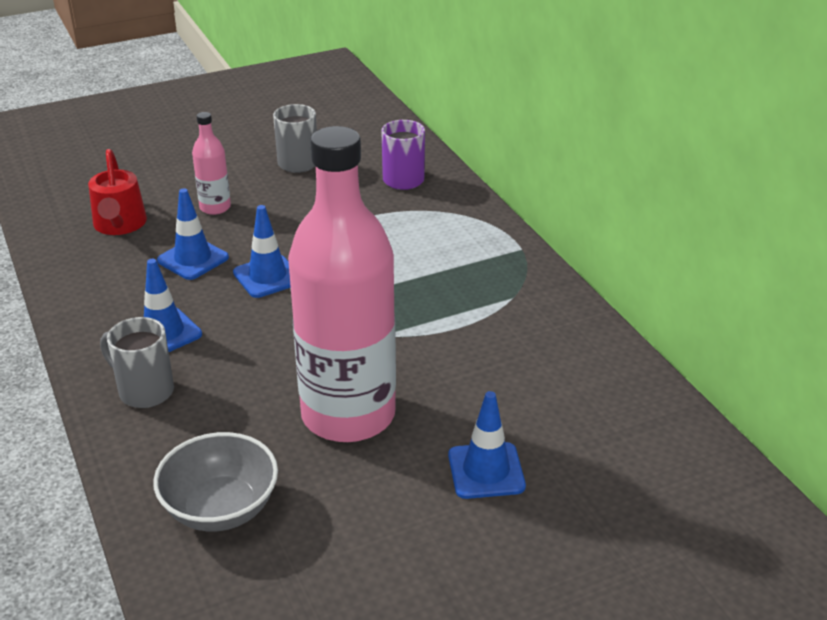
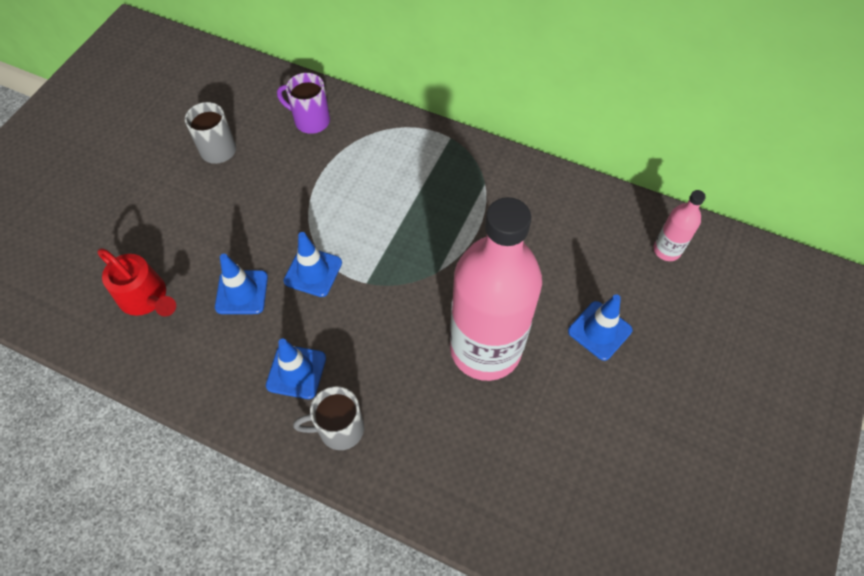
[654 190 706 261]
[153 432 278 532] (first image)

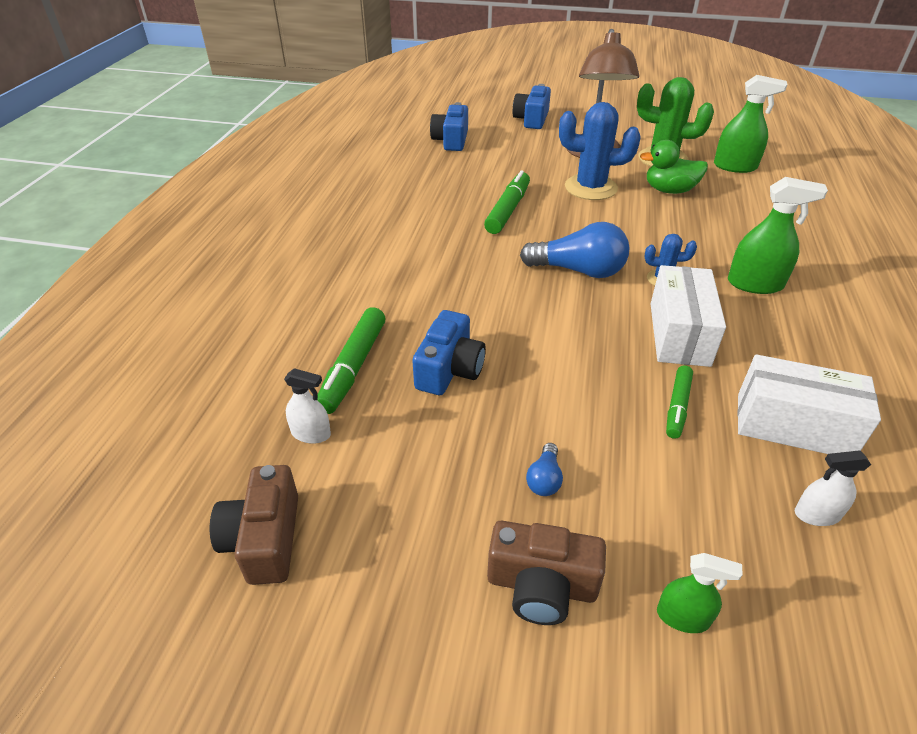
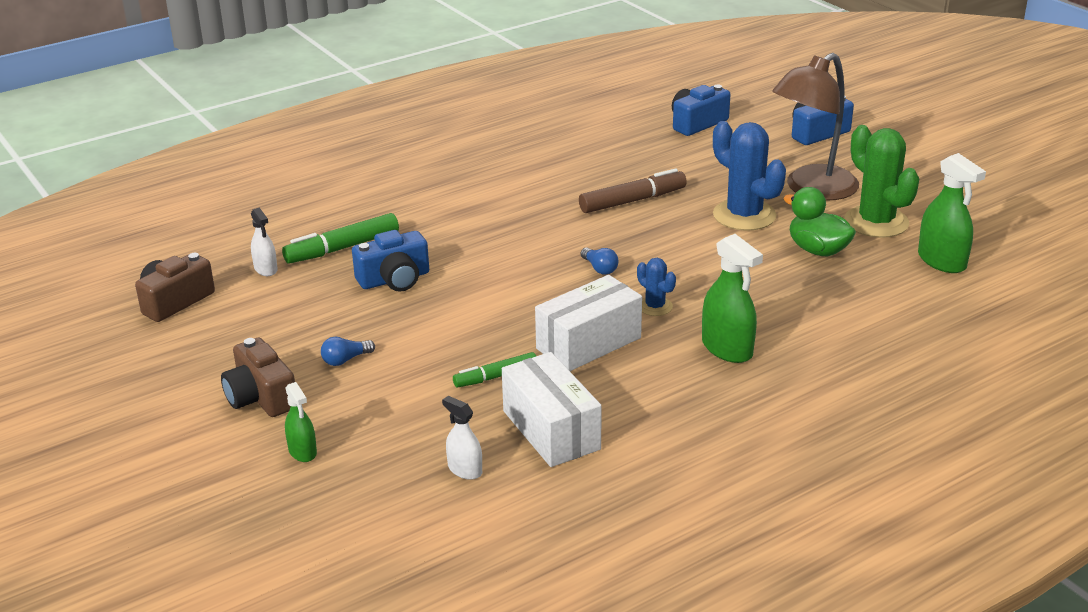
[579 168 687 213]
[581 248 618 275]

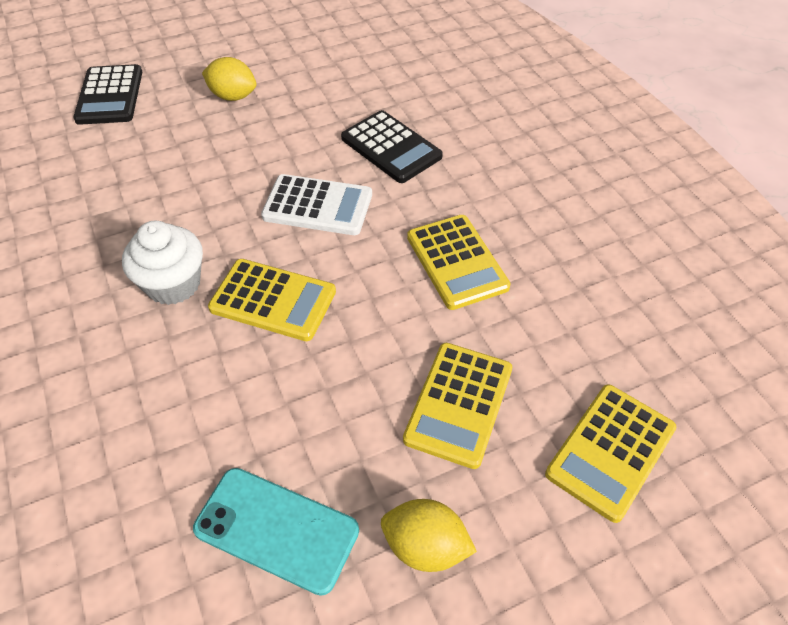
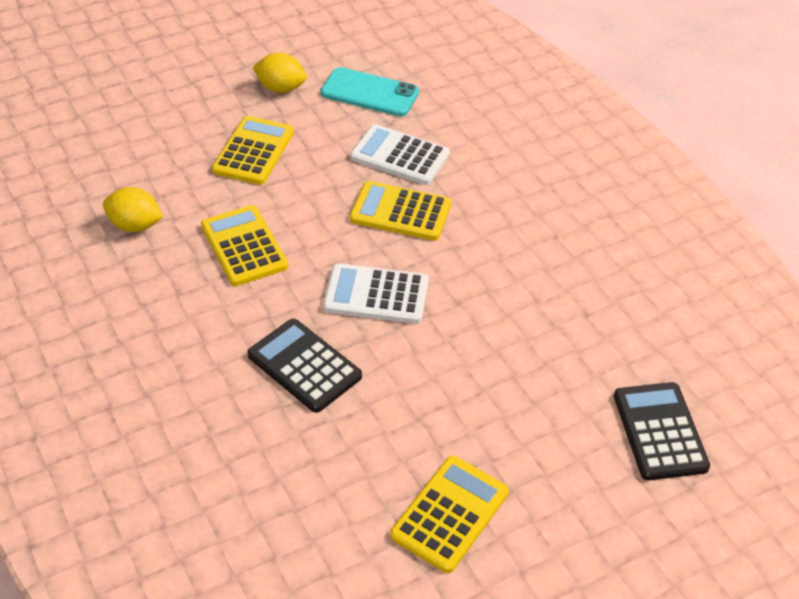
[103 187 163 232]
[122 221 203 305] (first image)
[390 456 509 573]
[350 124 450 185]

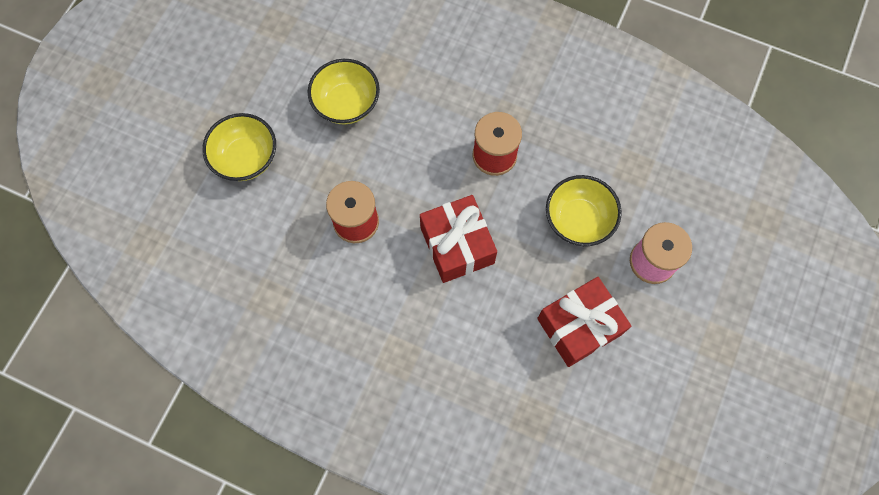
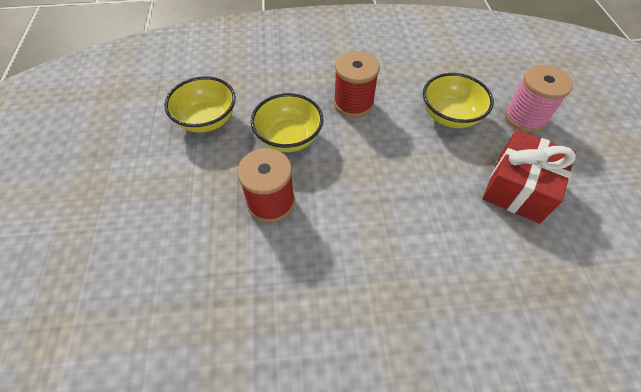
[251 93 323 152]
[420 195 497 283] (first image)

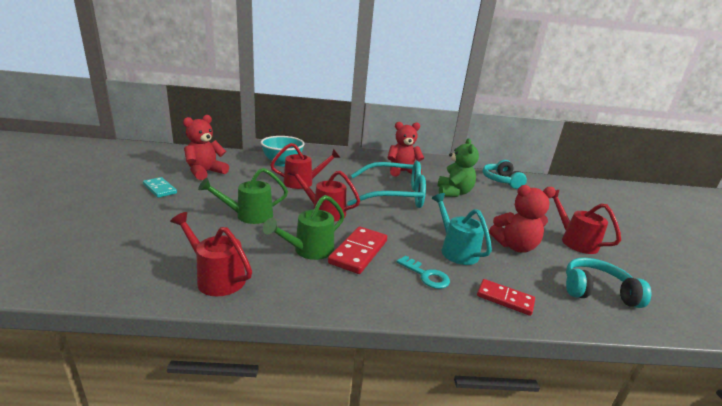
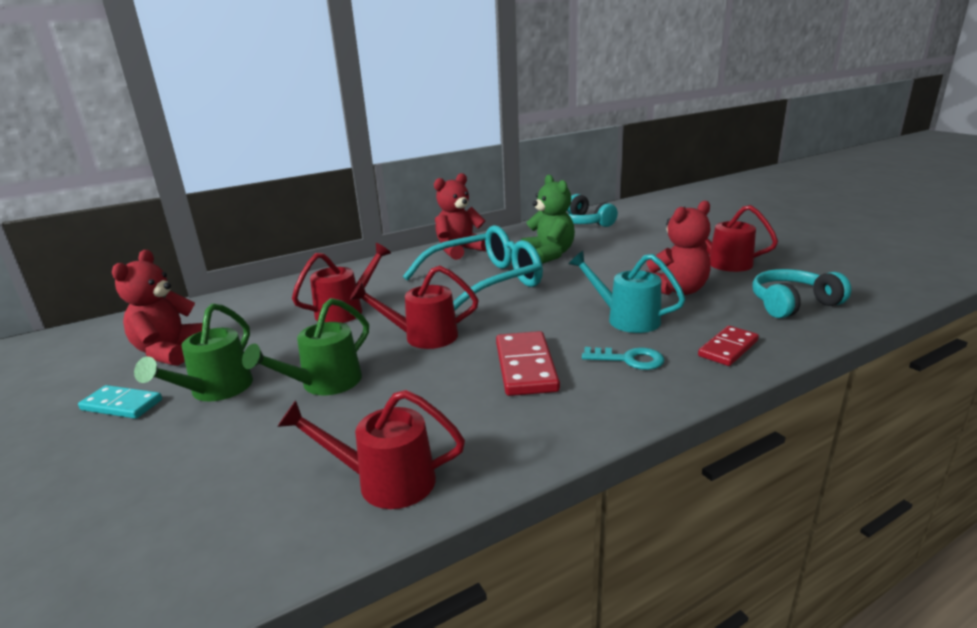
[261 136 305 167] (first image)
[134 303 253 401]
[698 326 759 366]

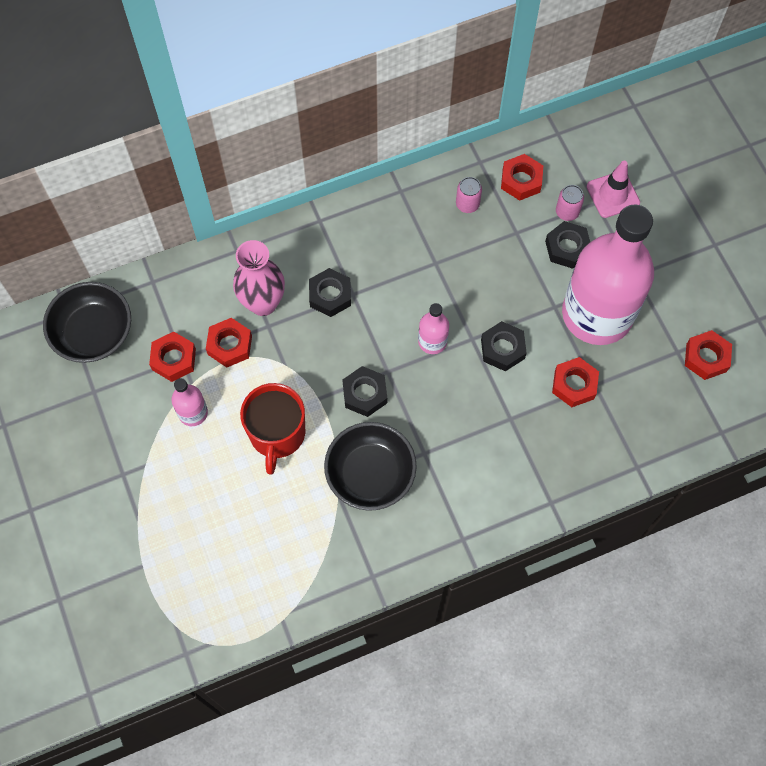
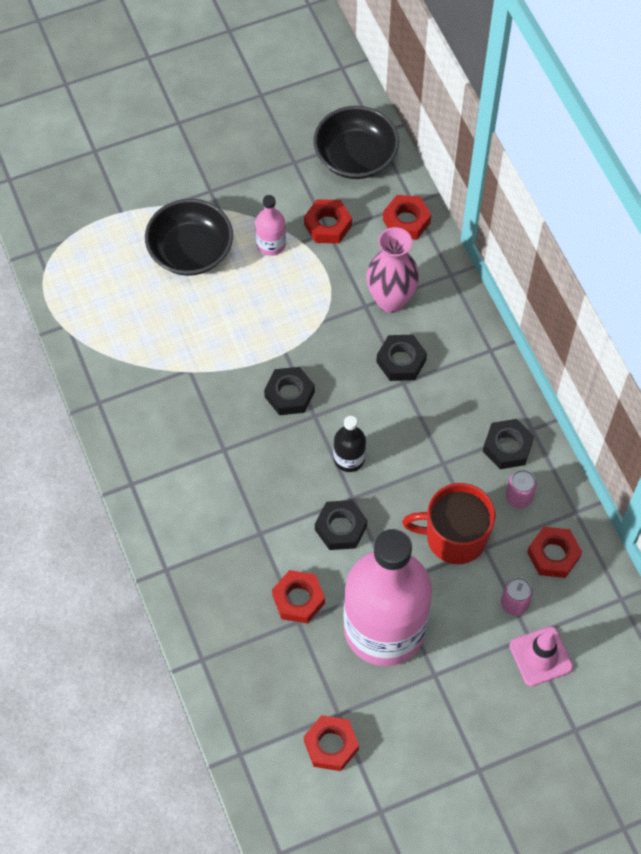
[483 419 534 469]
[333 416 366 472]
[383 195 431 240]
[402 483 496 564]
[145 199 233 276]

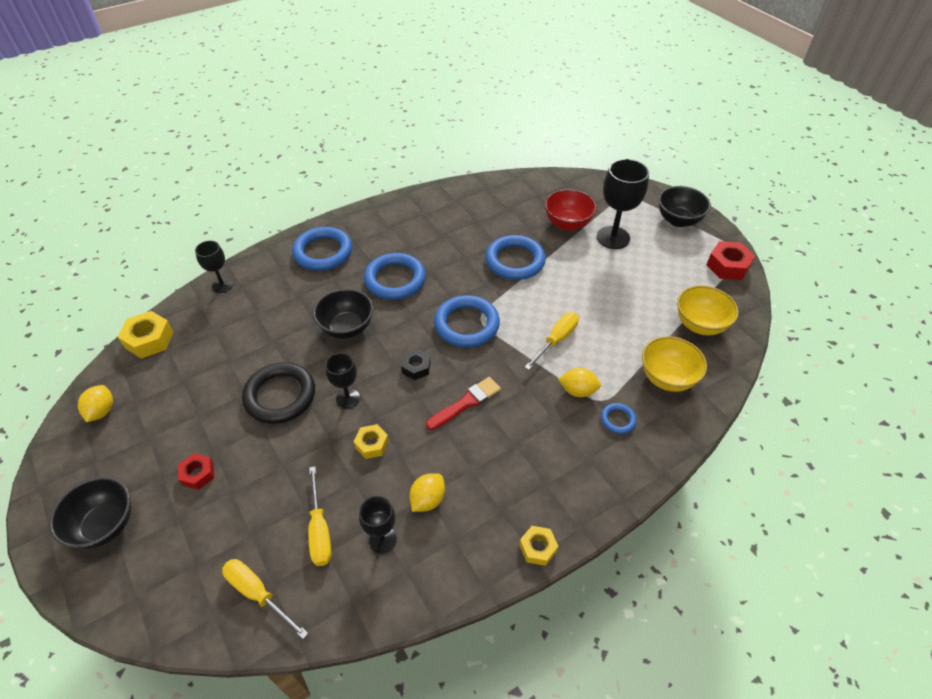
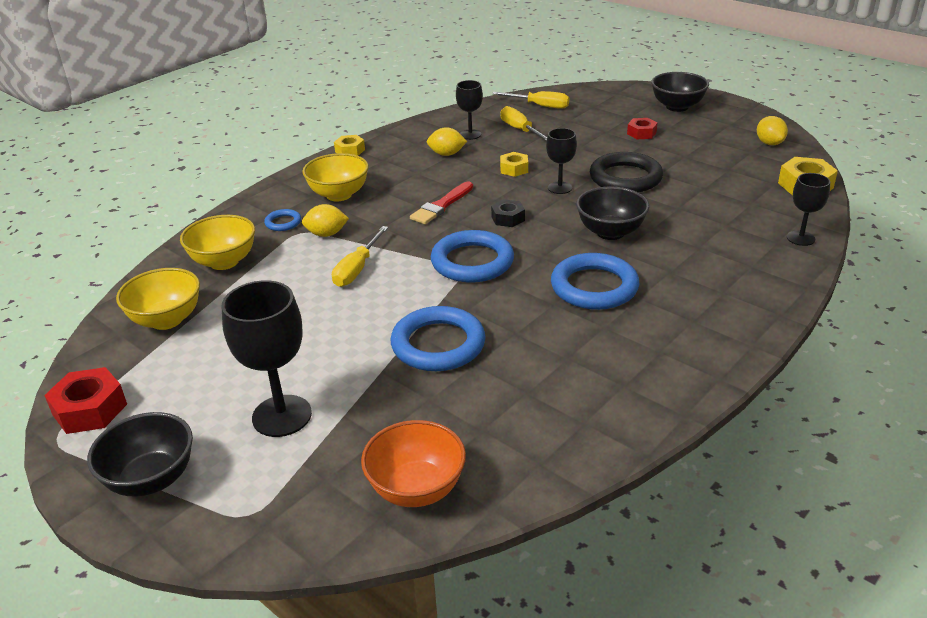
[545 189 597 231] (first image)
[292 227 352 271] (first image)
[427 127 467 156]
[302 153 369 201]
[361 420 466 507]

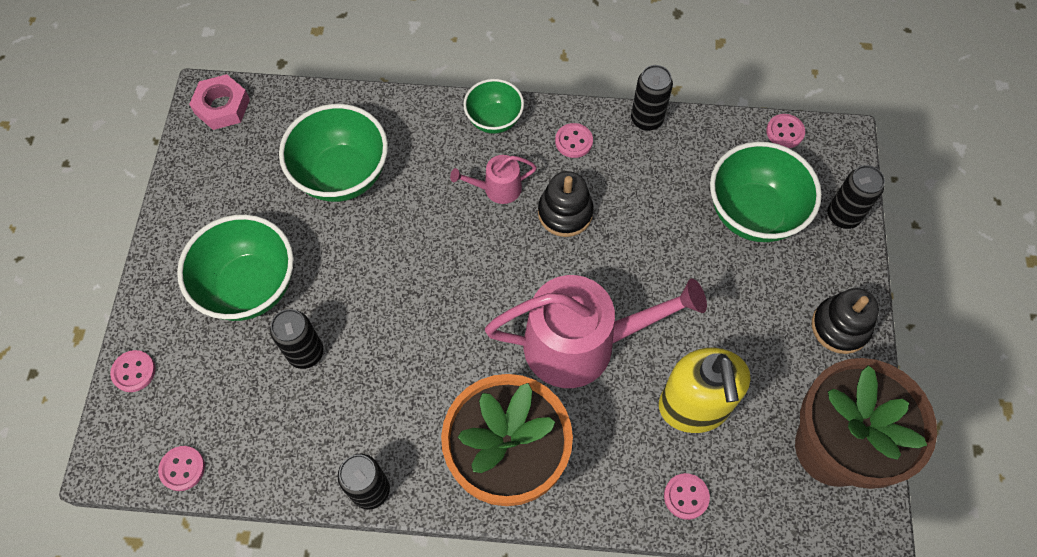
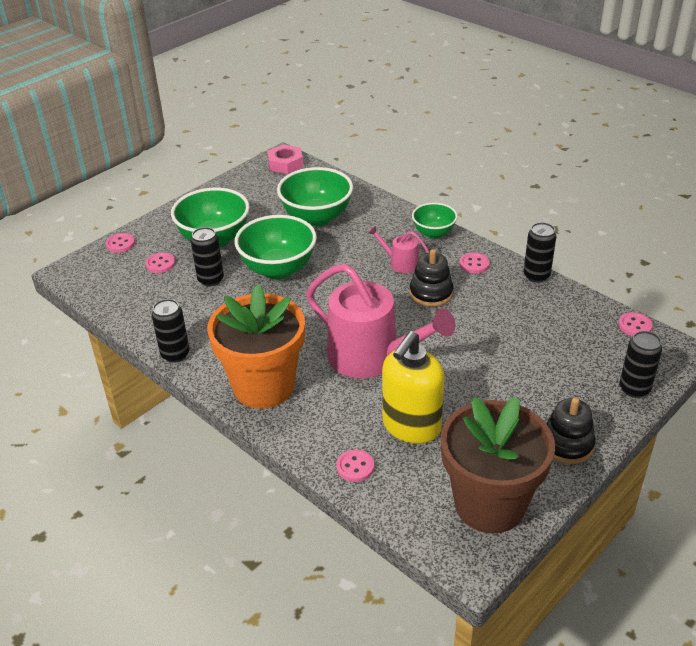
[235 215 317 279]
[145 252 175 273]

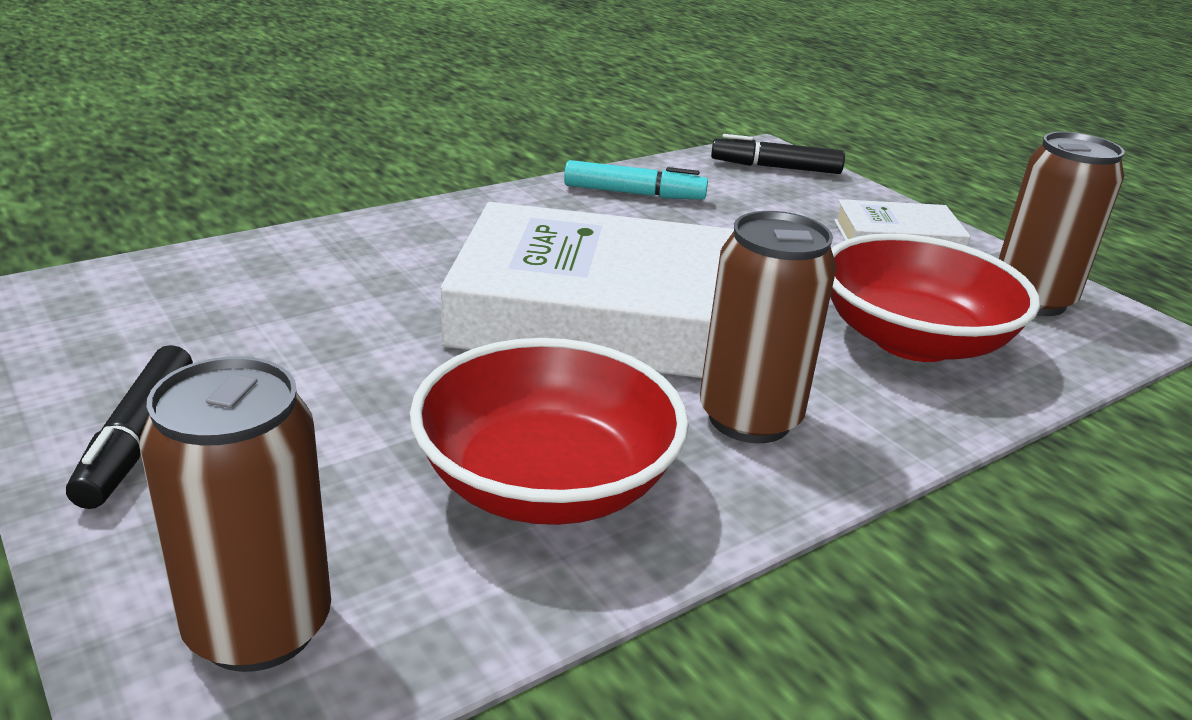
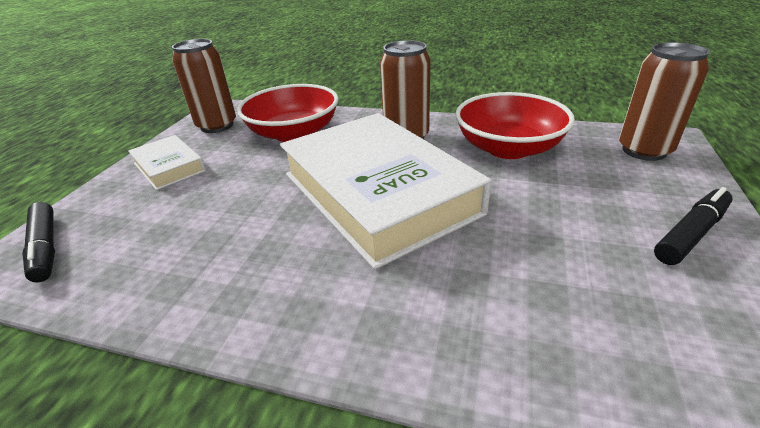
[564 160 708 200] (first image)

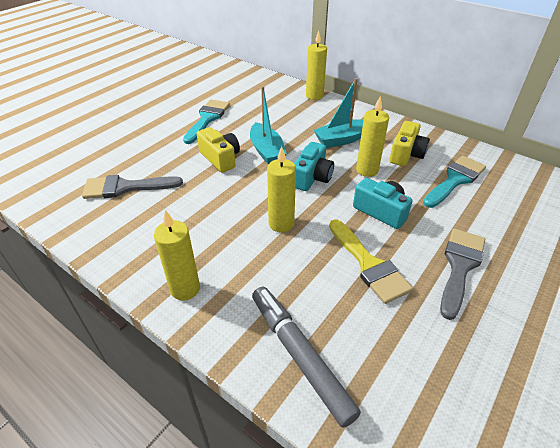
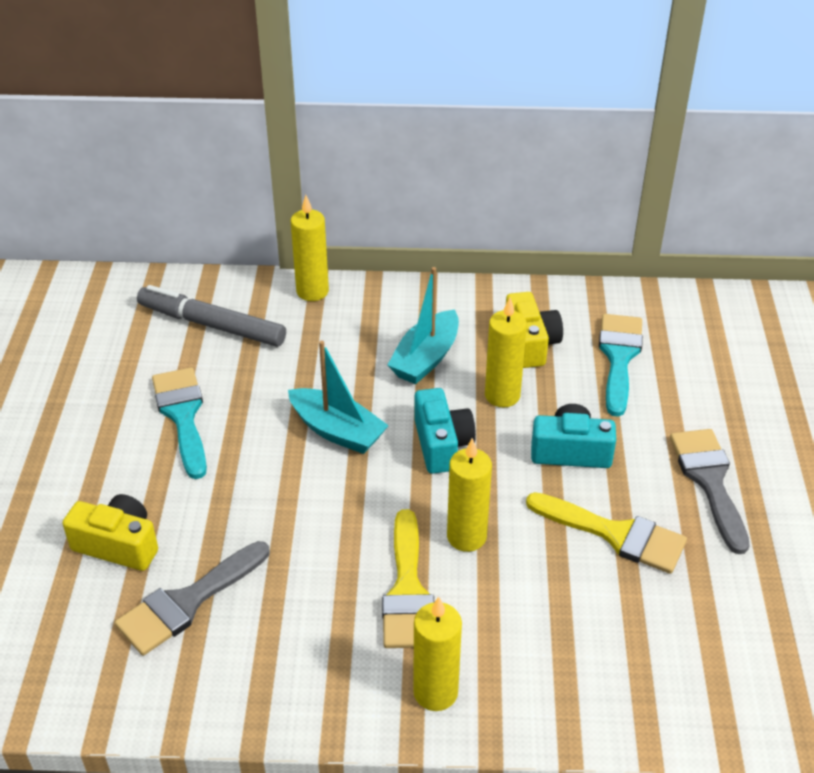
[63 494 158 571]
[137 285 286 347]
[382 509 434 648]

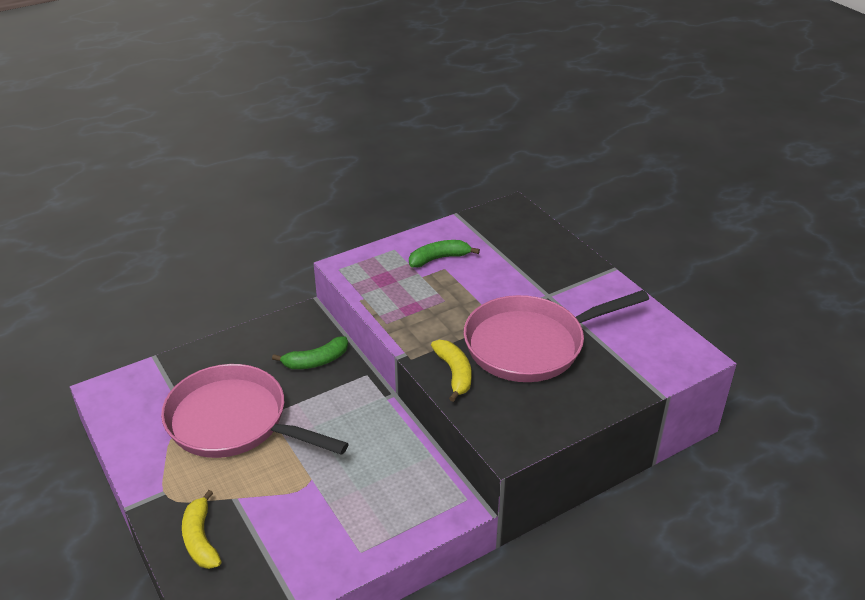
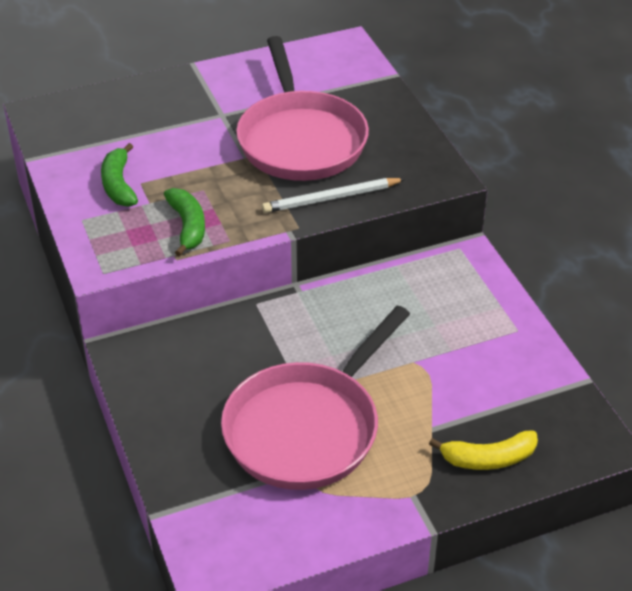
[164 188 205 257]
[262 178 405 213]

